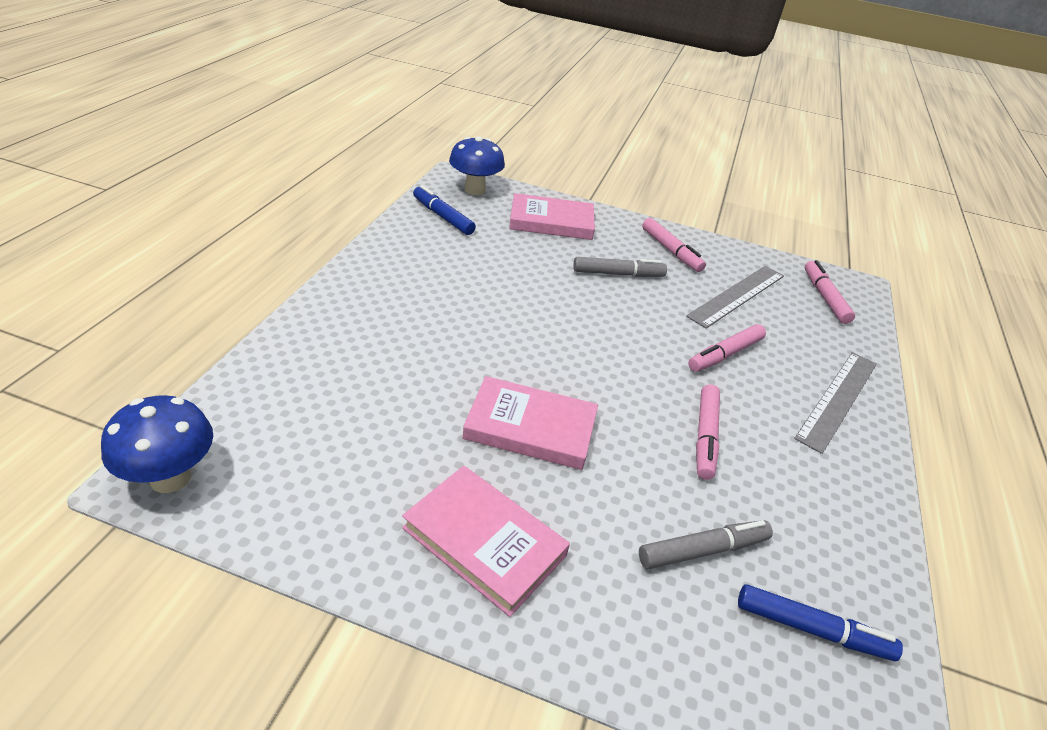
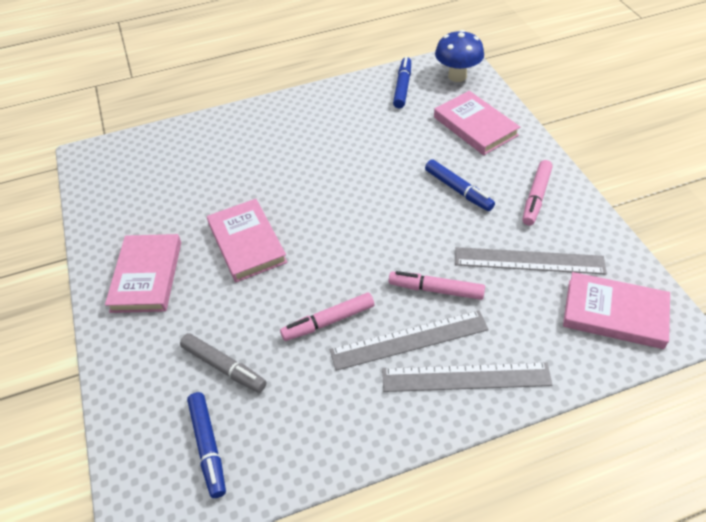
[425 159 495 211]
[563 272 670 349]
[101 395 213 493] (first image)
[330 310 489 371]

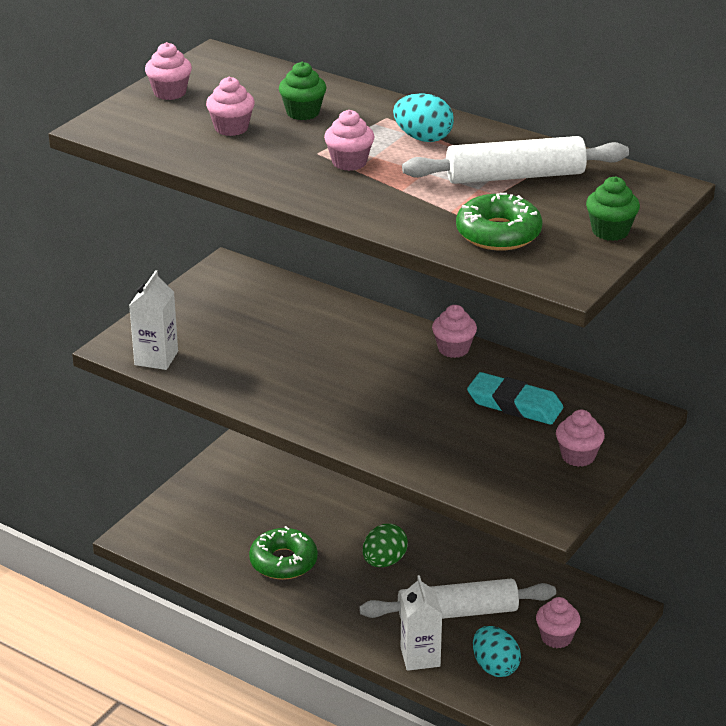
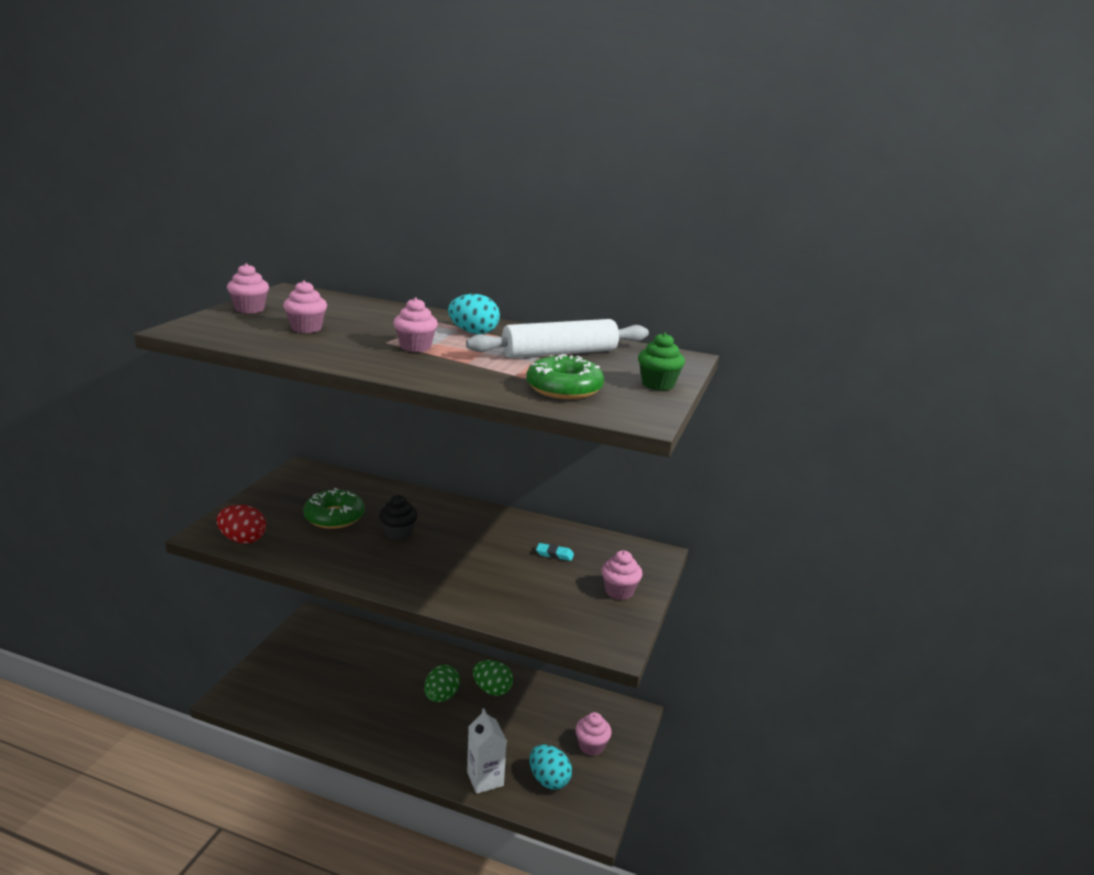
[279 62 326 120] (first image)
[216 505 266 544]
[432 305 477 358] (first image)
[536 543 574 561]
[303 488 365 529]
[359 579 556 619] (first image)
[379 495 418 541]
[473 660 513 696]

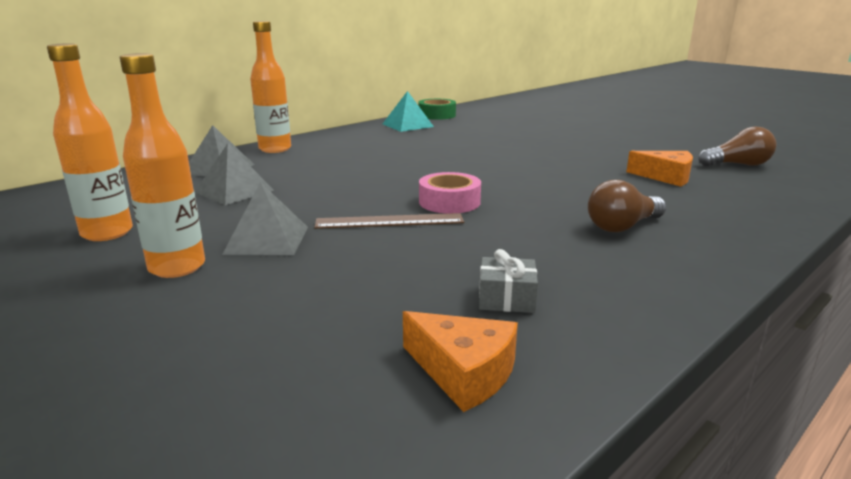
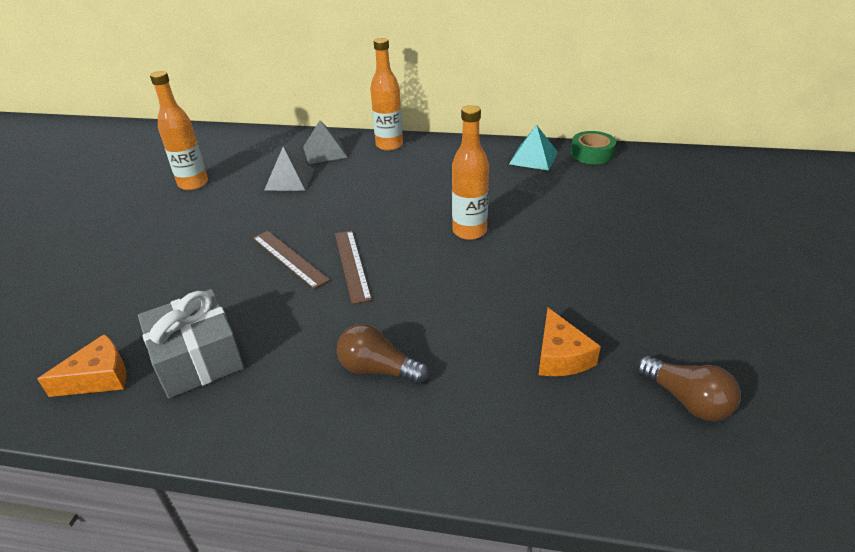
[452 105 489 240]
[335 231 372 304]
[222 182 308 255] (first image)
[138 289 244 398]
[37 334 126 397]

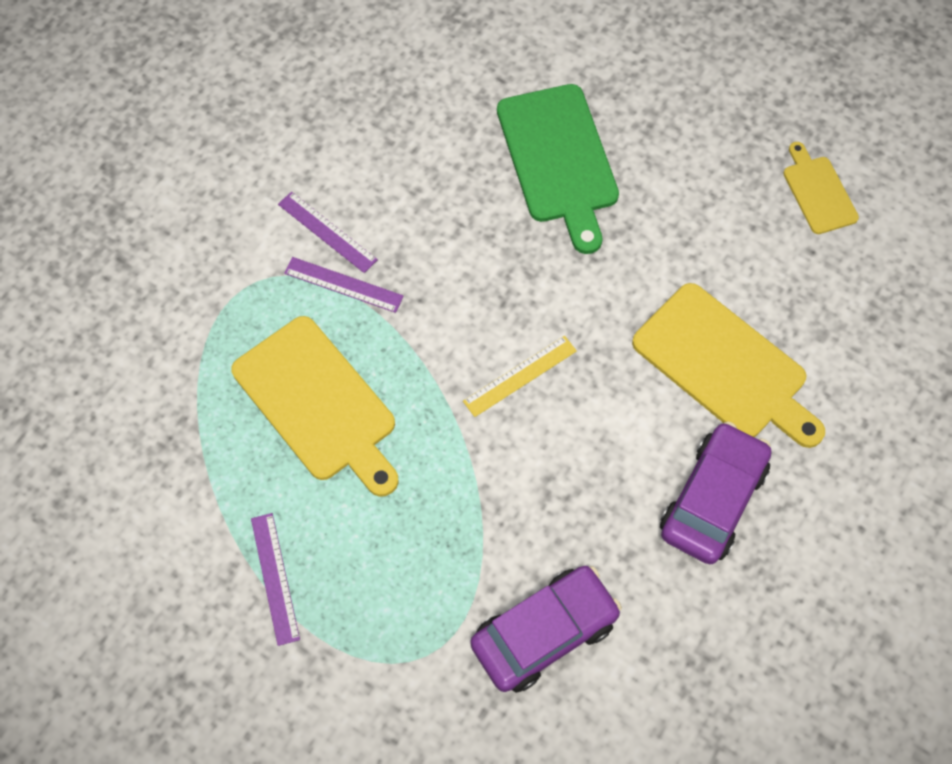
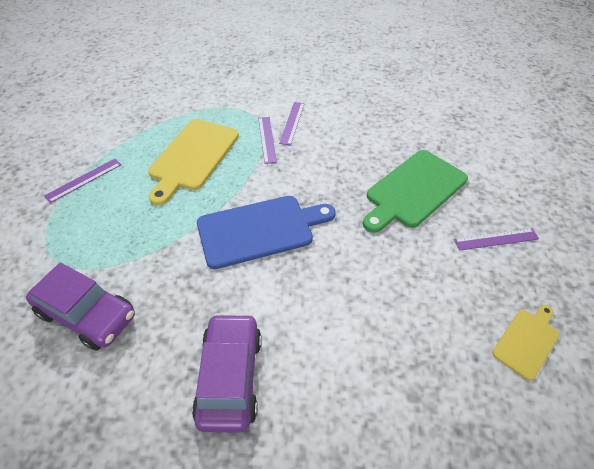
[632 283 825 448] (first image)
[197 196 336 269]
[192 313 262 433]
[454 228 539 251]

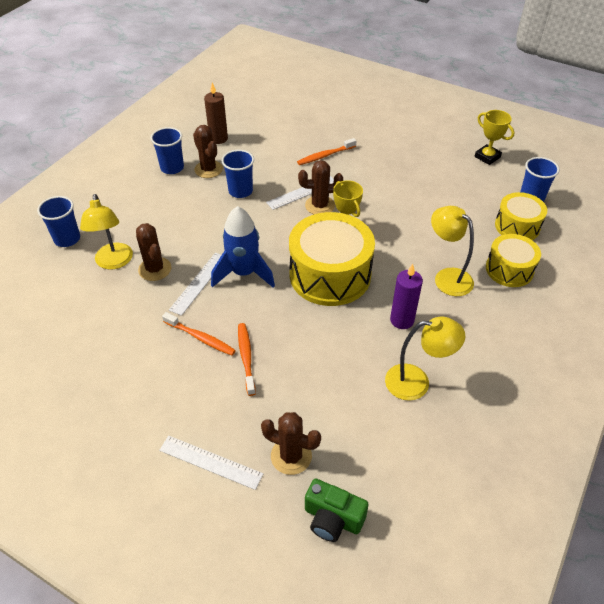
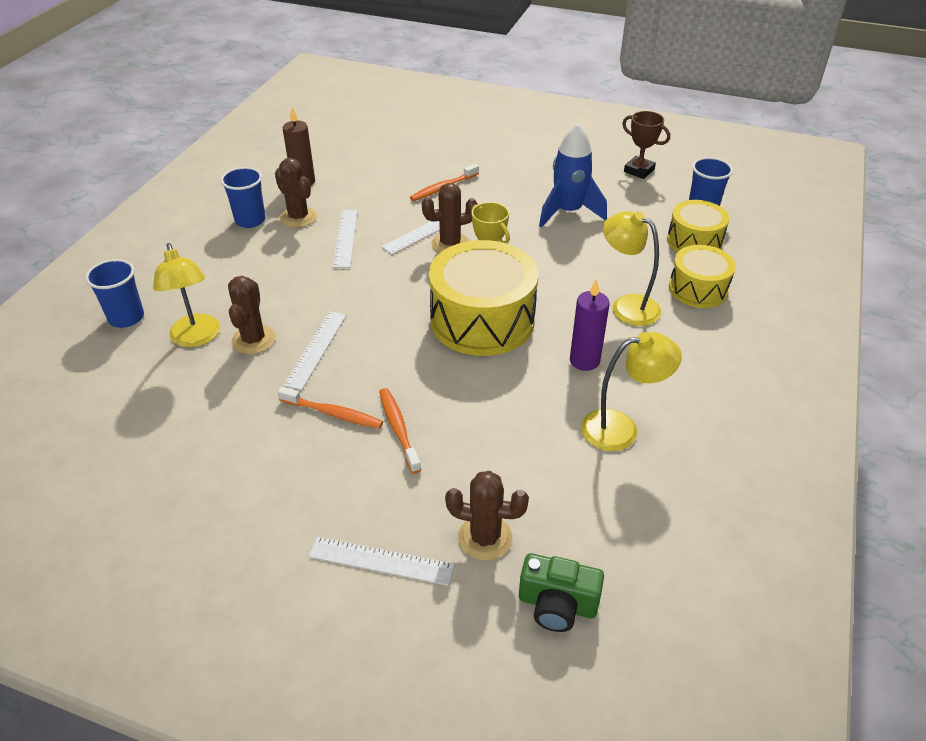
[622 111 670 179]
[333 210 358 268]
[539 123 607 227]
[228 276 276 354]

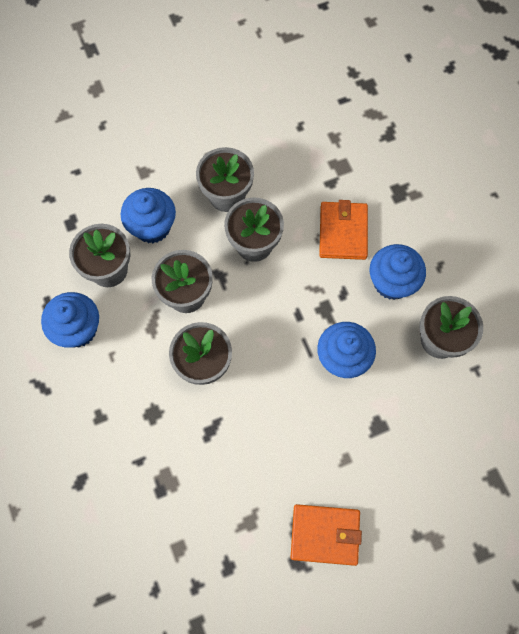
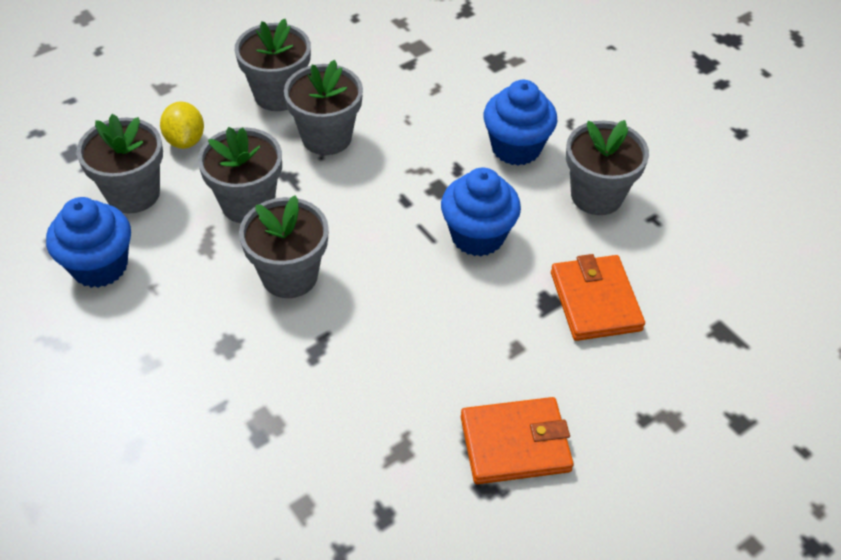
[160 102 204 149]
[551 254 645 341]

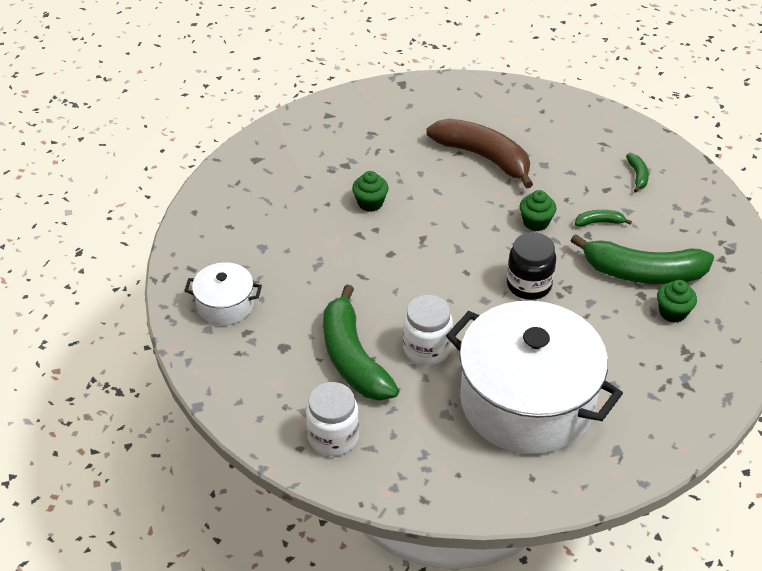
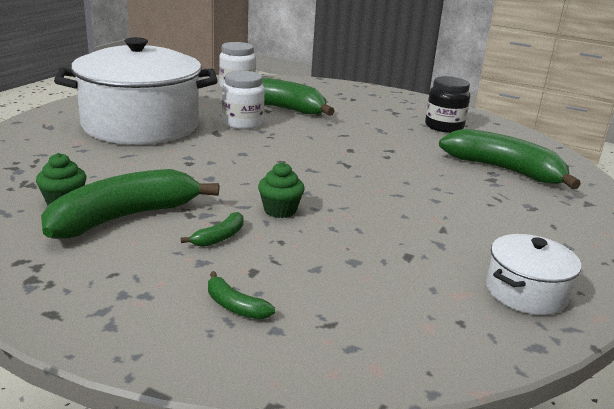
[426 119 533 189] (first image)
[352 171 389 212] (first image)
[425 76 470 133]
[486 234 581 315]
[439 129 581 189]

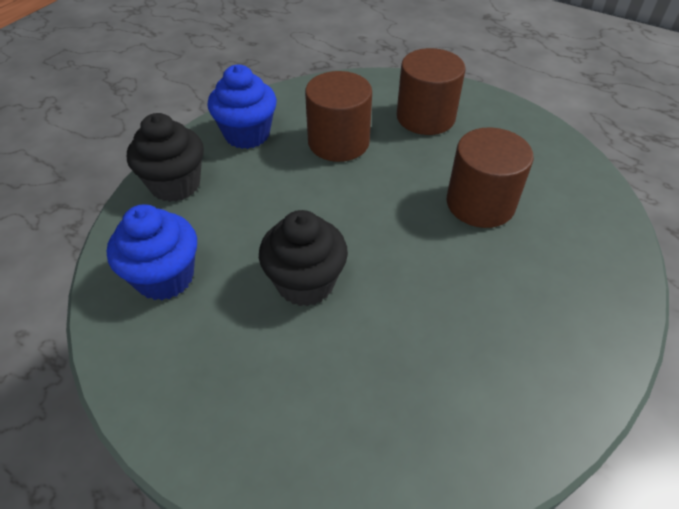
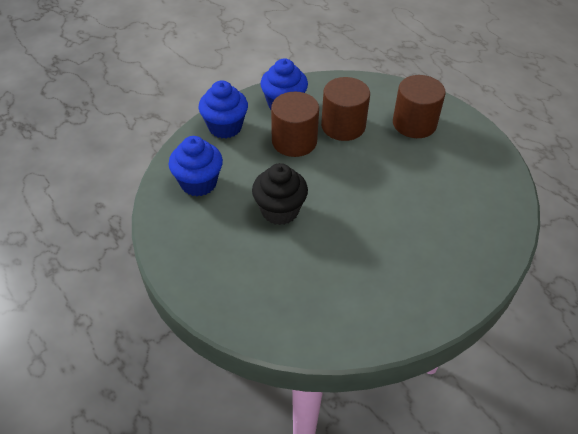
[199 80 248 138]
[271 92 319 157]

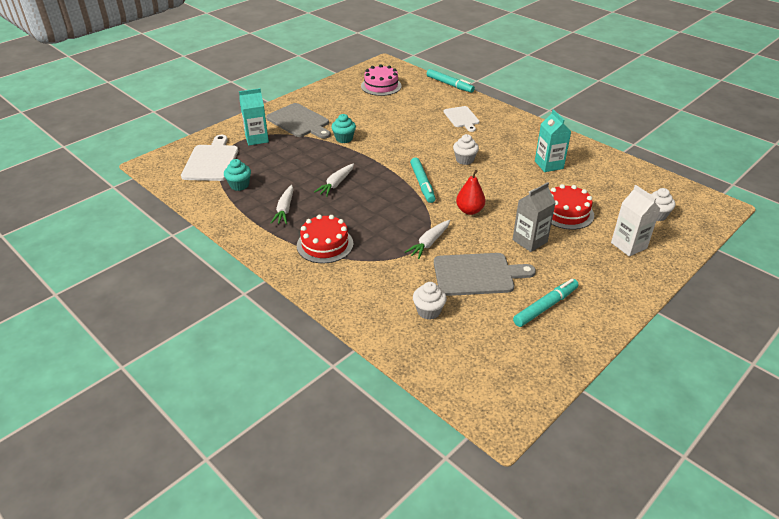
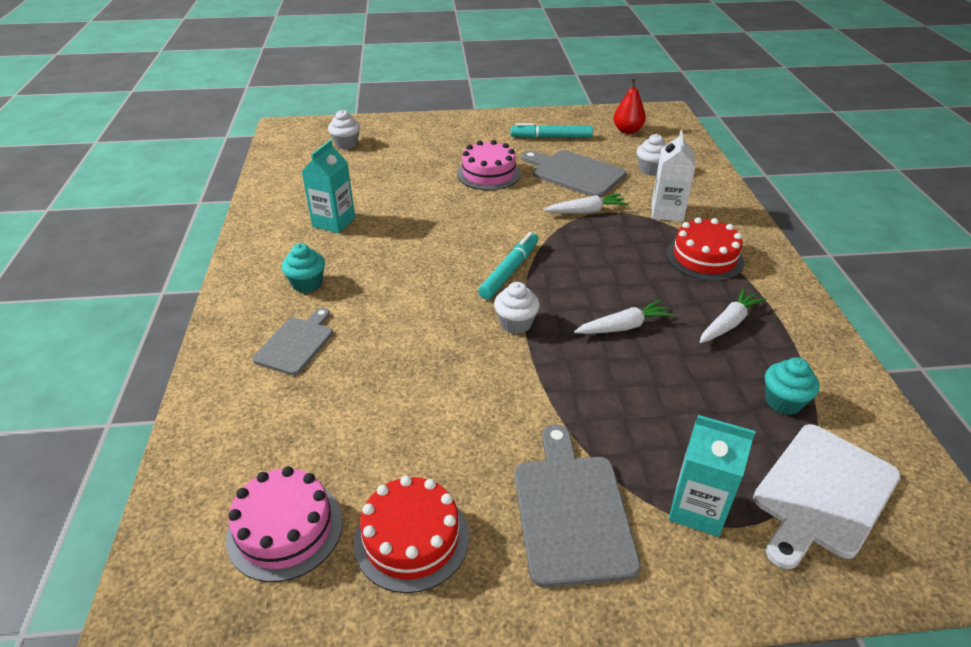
[427 69 475 93] (first image)
[253 308 333 375]
[282 243 325 293]
[494 282 540 334]
[613 79 646 134]
[457 140 521 190]
[354 475 469 593]
[652 131 696 222]

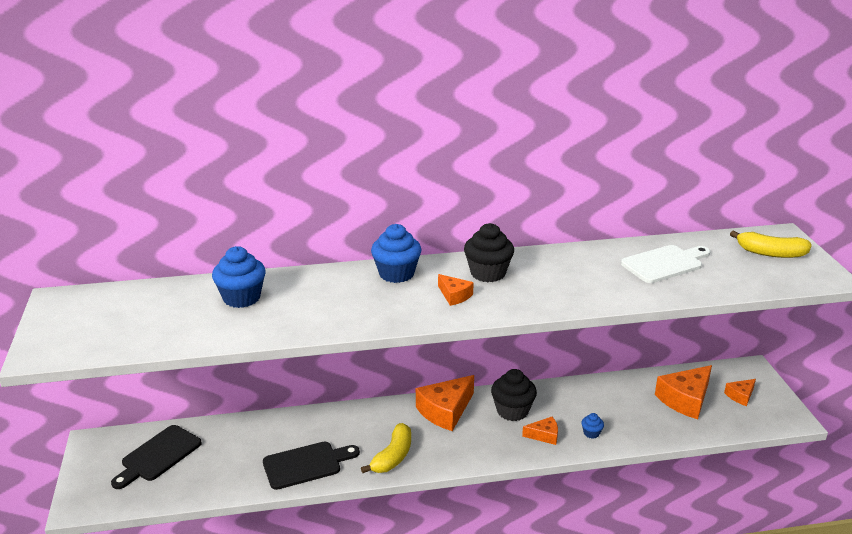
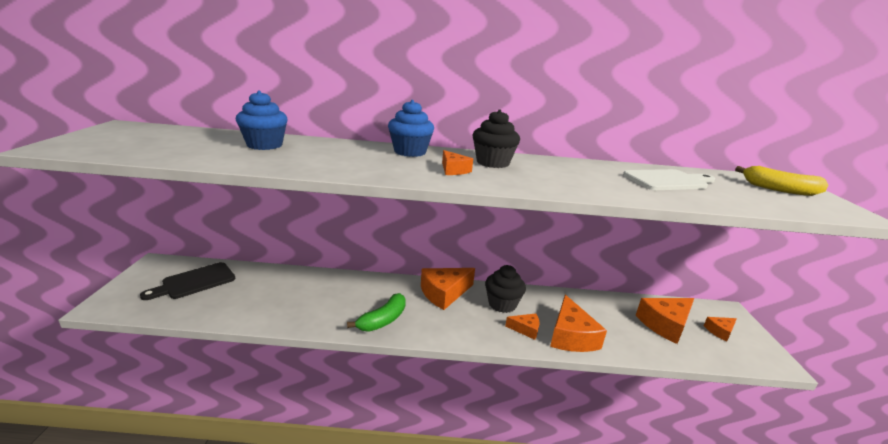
[550 295 607 352]
[347 293 406 332]
[263 441 360 490] (first image)

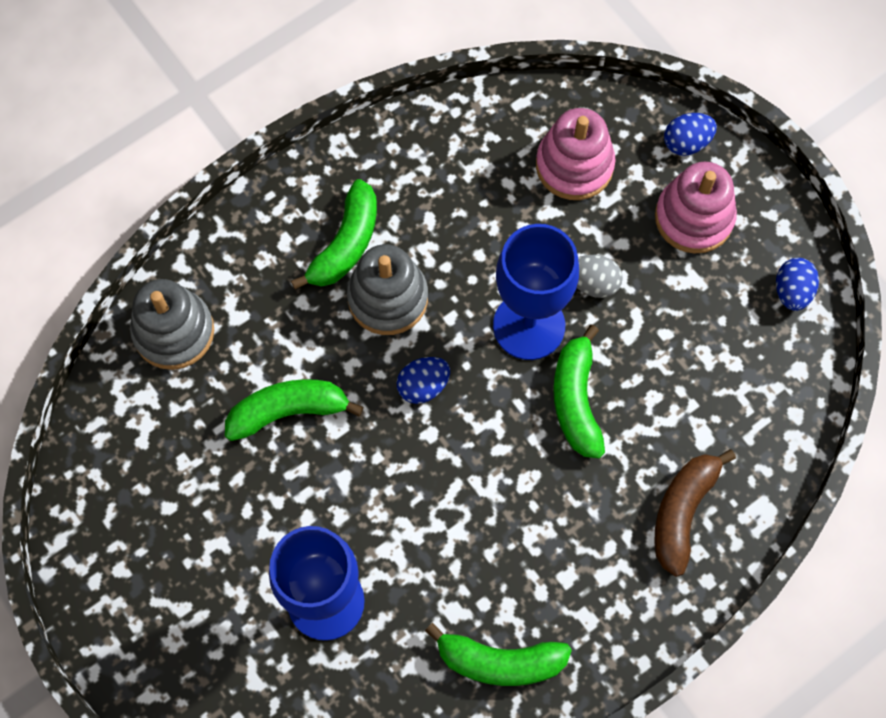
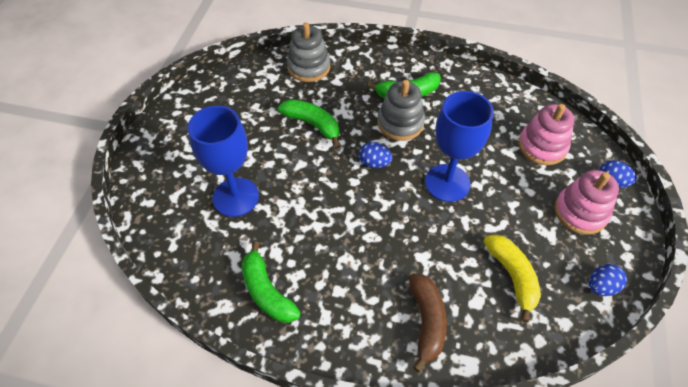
[577 255 623 298] (first image)
[553 325 605 458] (first image)
[409 274 447 372]
[483 234 541 323]

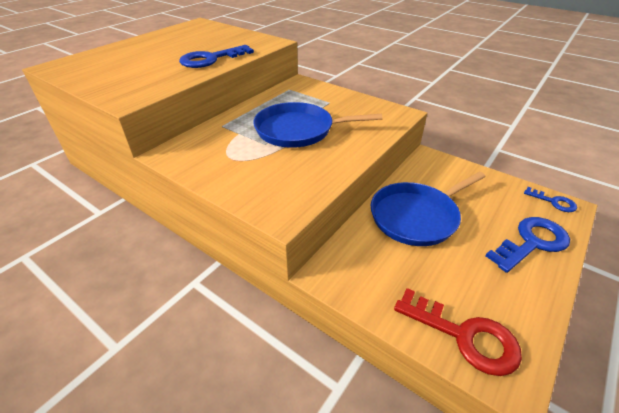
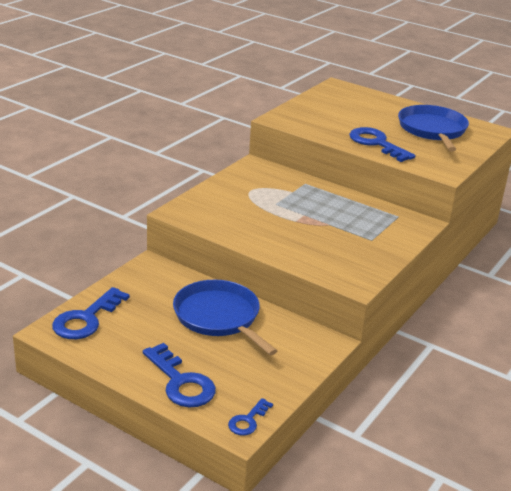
[398 105 469 151]
[52 287 130 339]

